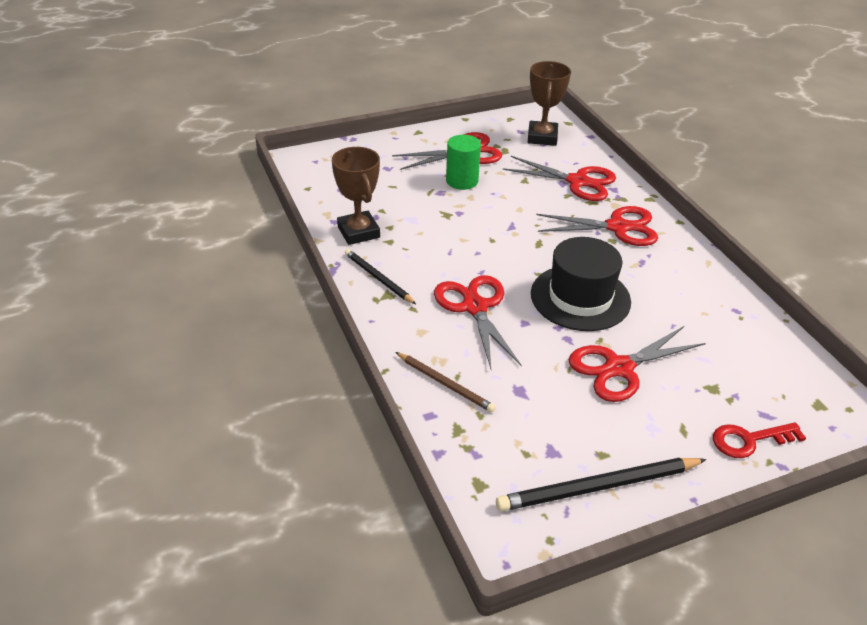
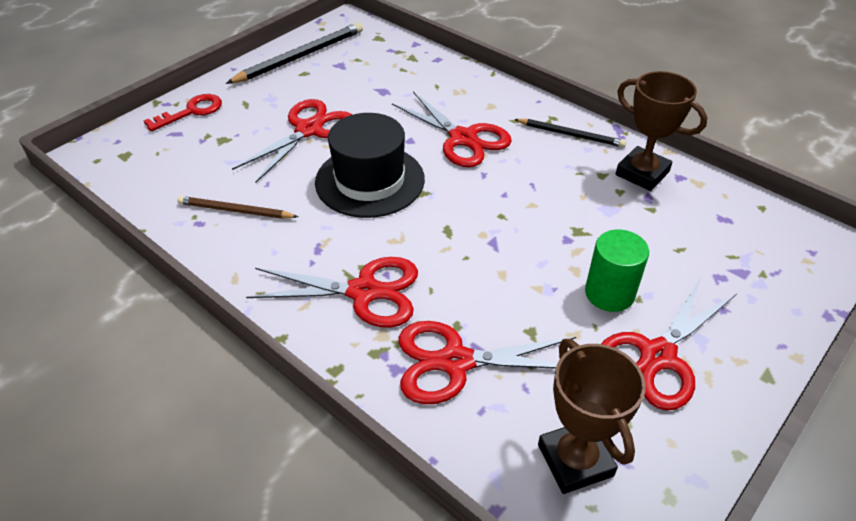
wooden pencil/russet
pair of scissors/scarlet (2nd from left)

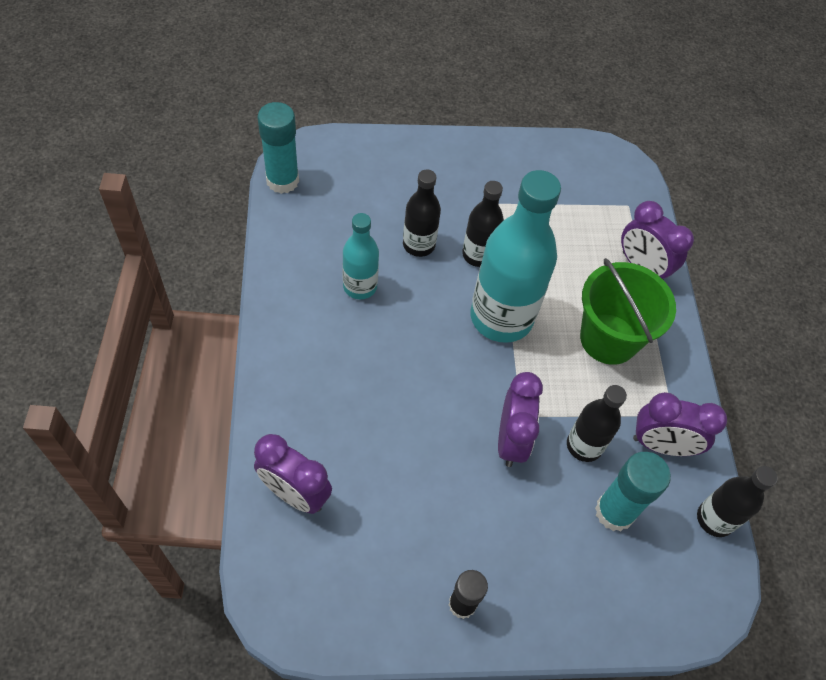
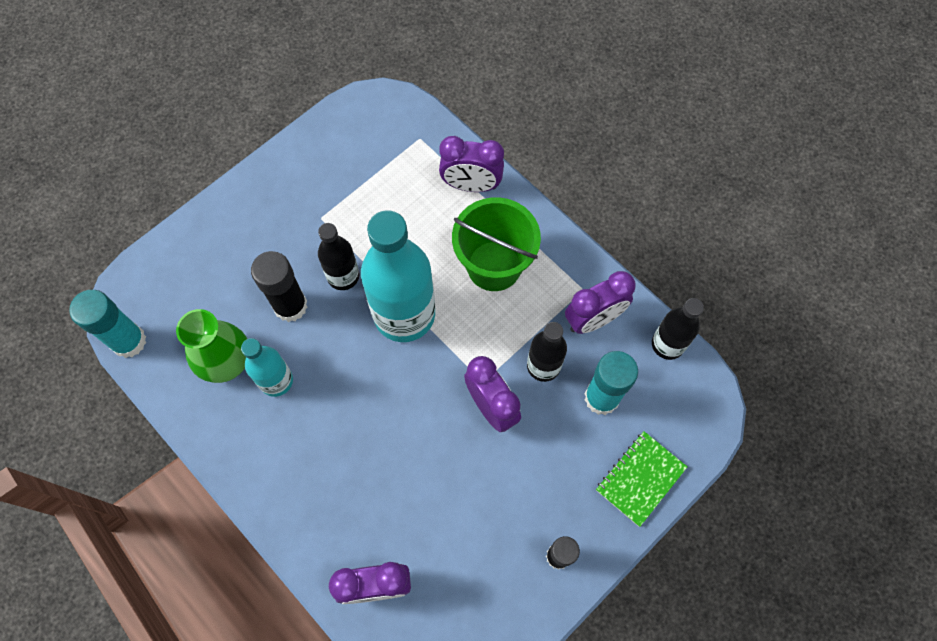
vase/green
stick of glue/black (1st from left)
exercise book/green

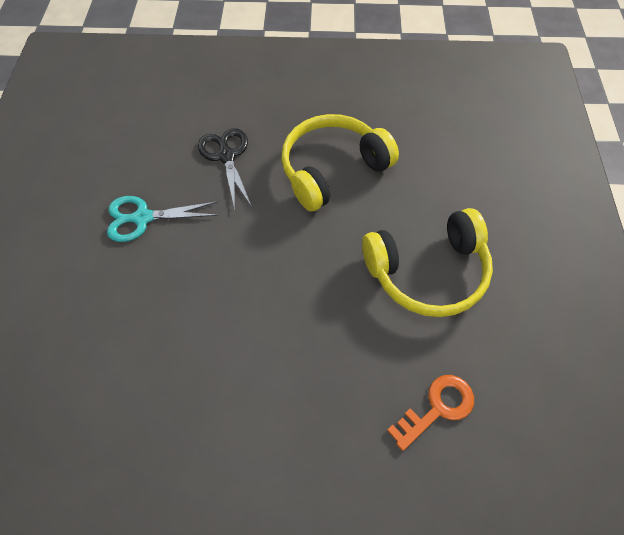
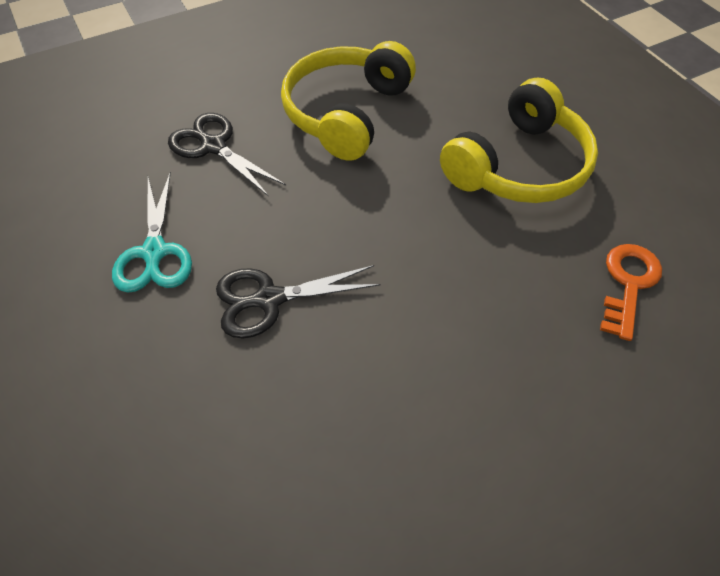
pair of scissors/aqua
pair of scissors/black (2nd from left)

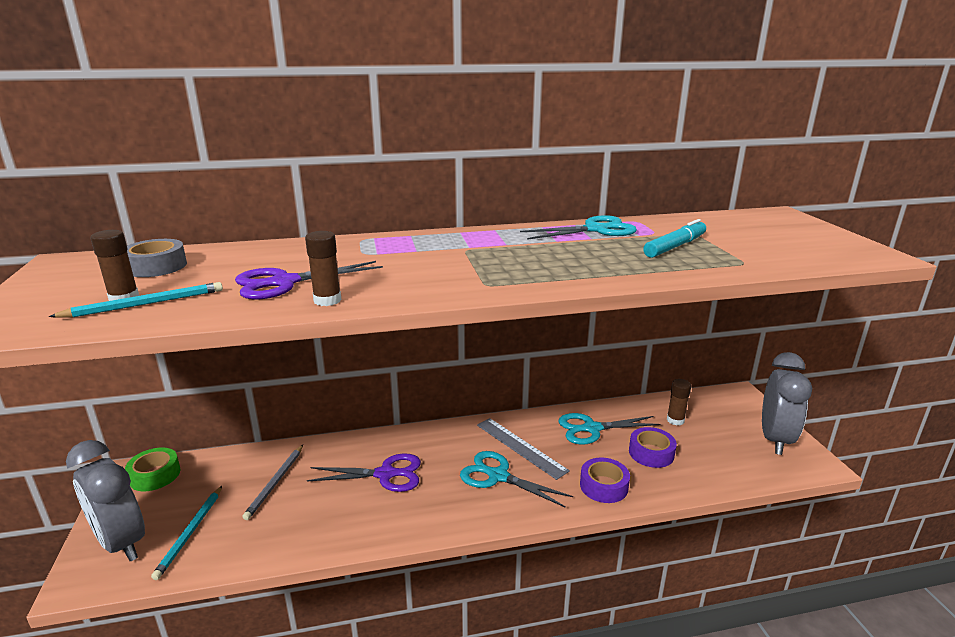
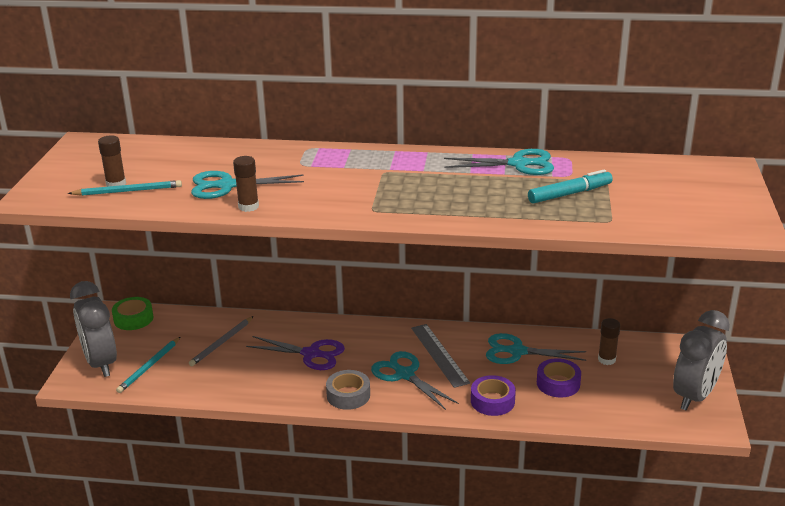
pair of scissors/aqua (1st from left)
roll of tape/gray

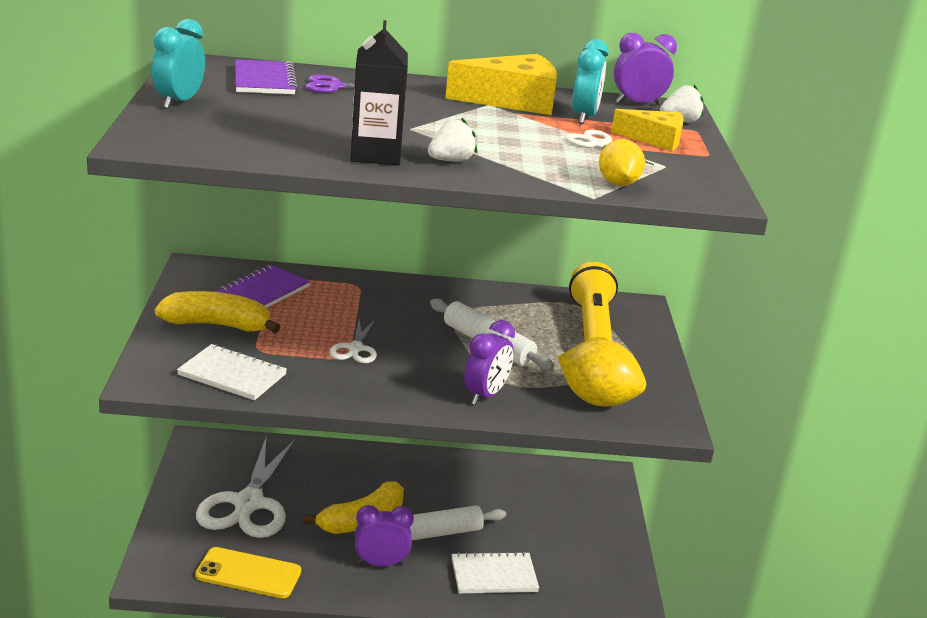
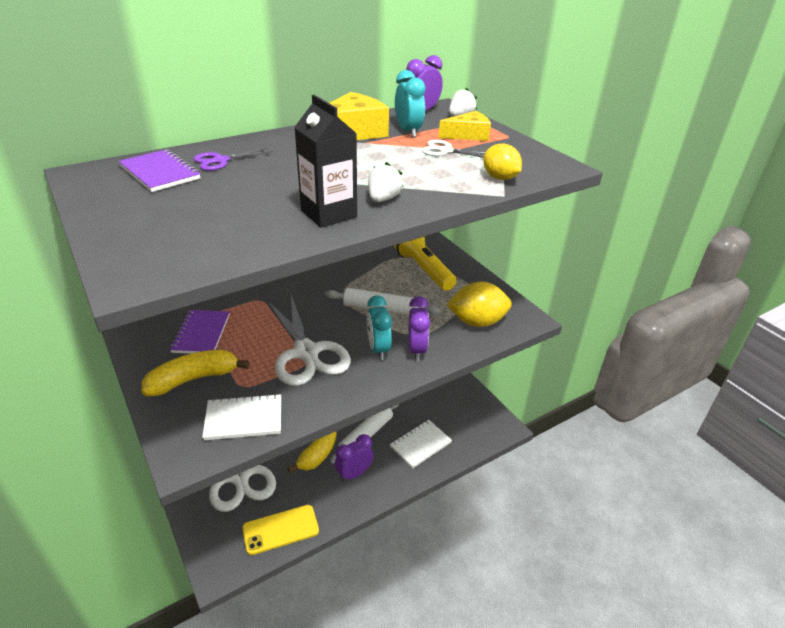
pair of scissors/pure white (2nd from left)
bedside clock/aqua (1st from left)

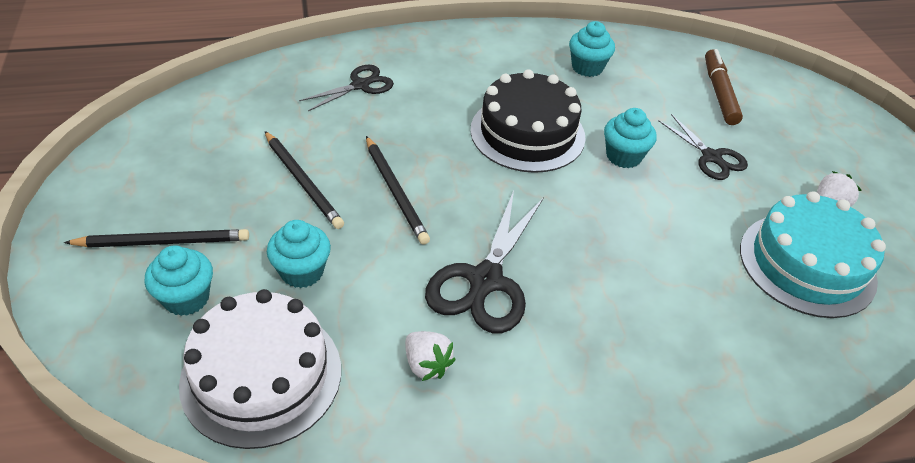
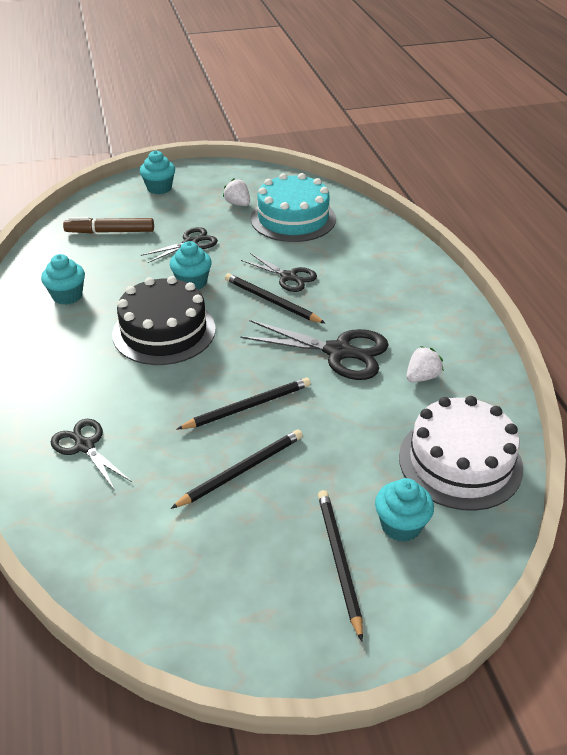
cupcake/aqua (2nd from left)
wooden pencil/black (3rd from left)
pair of scissors/black (3rd from left)

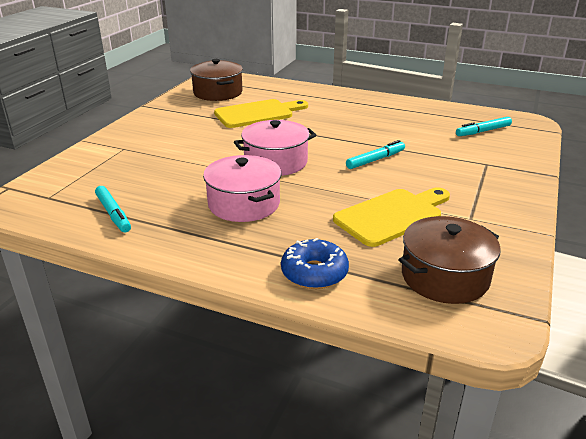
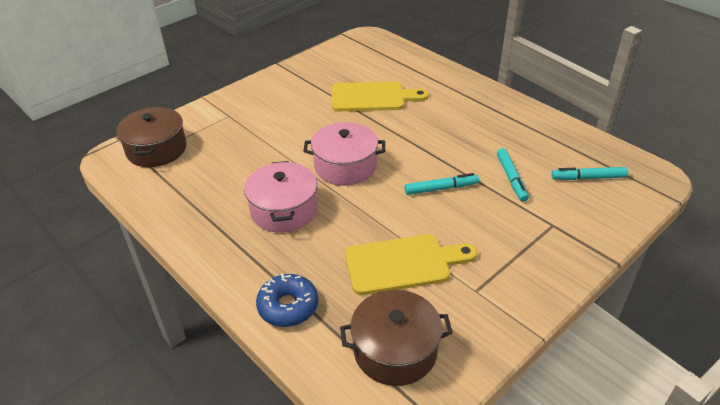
pot/russet (1st from left)
felt pen/aqua (2nd from left)

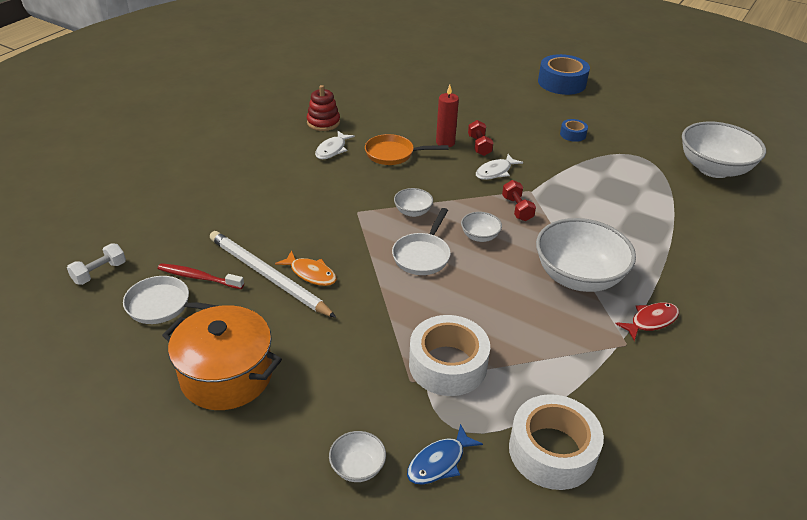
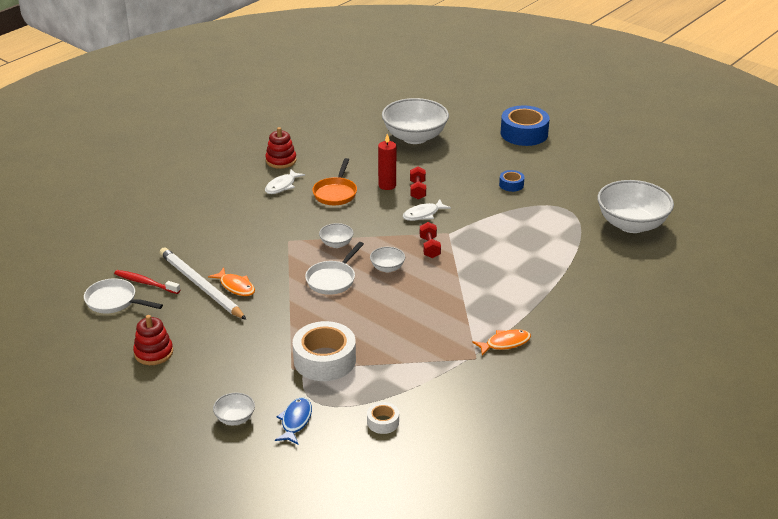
stacking toy/scarlet (1st from left)
fish/blue
frying pan/orange
roll of tape/pure white (2nd from left)
deep dish/pure white (4th from left)
fish/orange (2nd from left)
free weight/pure white

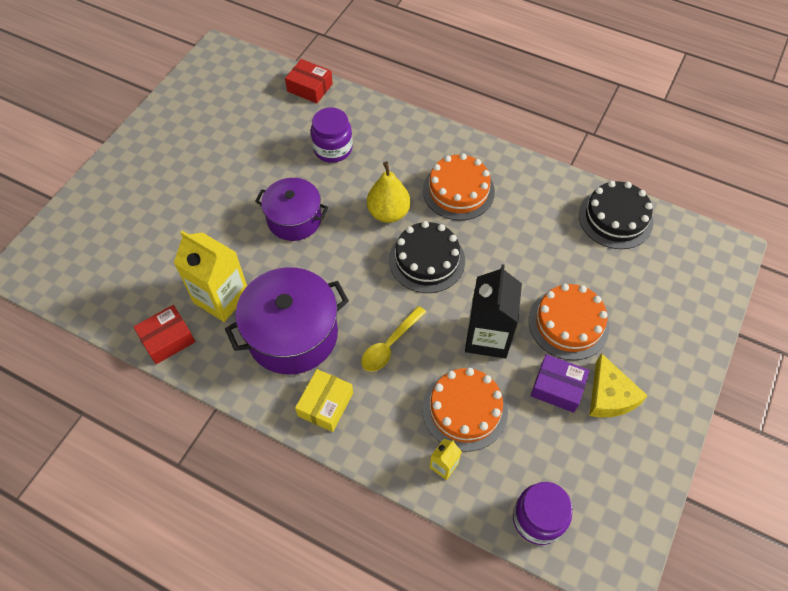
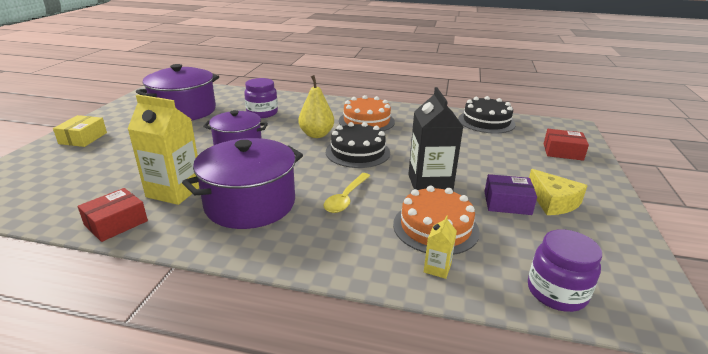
parcel/golden
pot/royal purple (1st from left)
parcel/scarlet (2nd from left)
layer cake/orange (3rd from left in the first image)

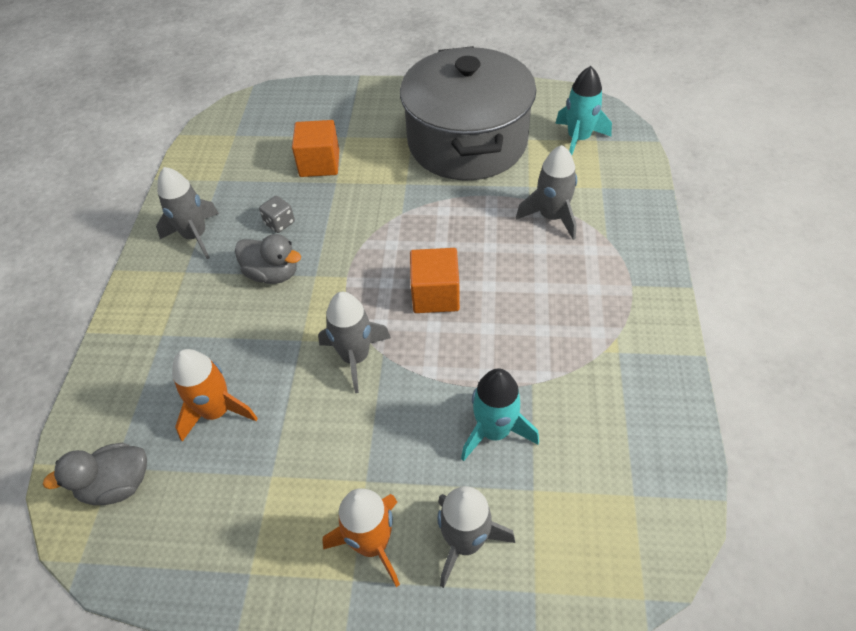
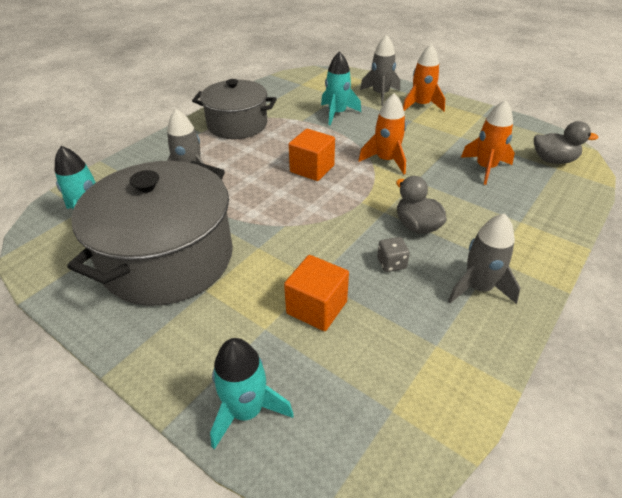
pot/gray (2nd from left)
spaceship/aqua (2nd from left)
spaceship/orange (1st from left)

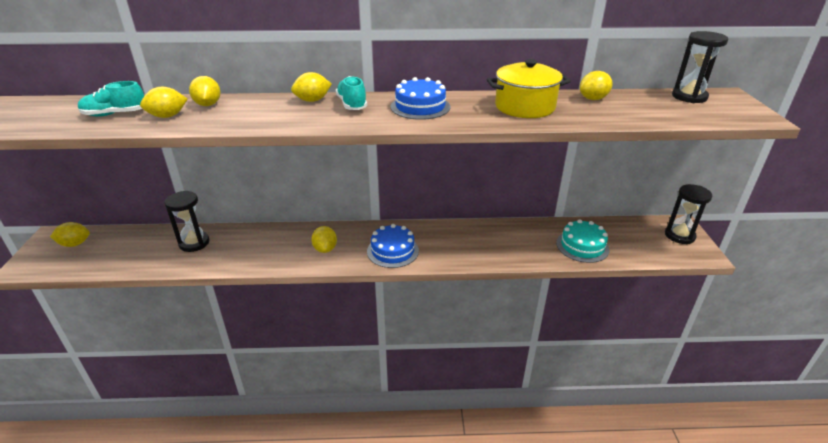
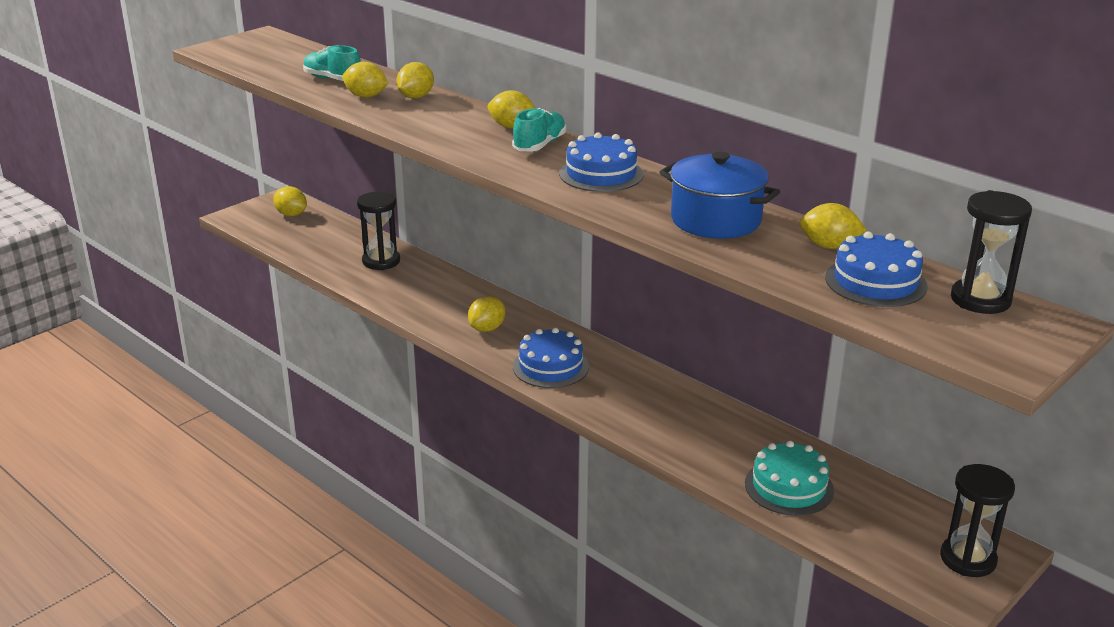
pot/blue
layer cake/blue (3rd from left)

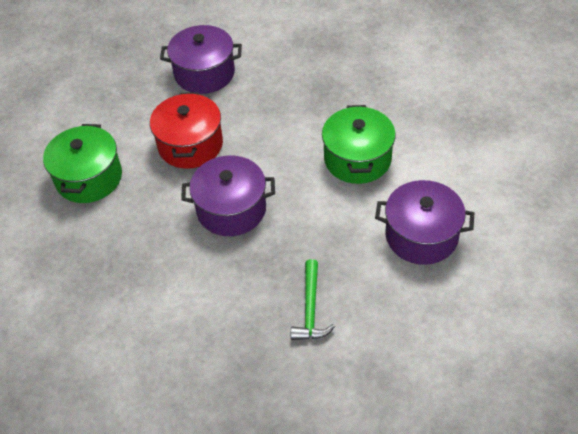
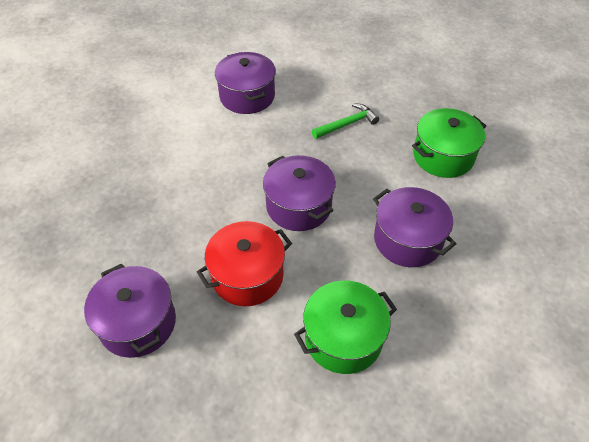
pot/royal purple (4th from left)
pot/green (2nd from left)

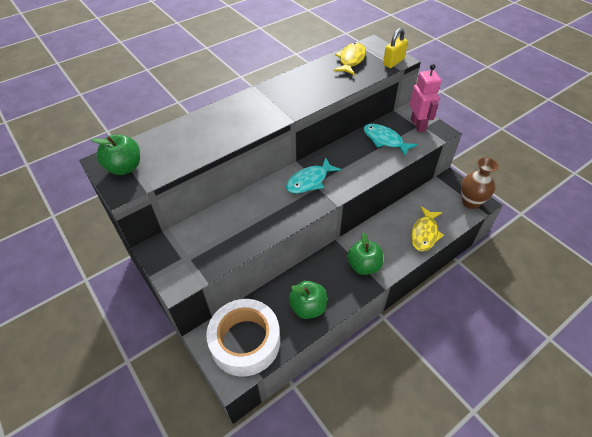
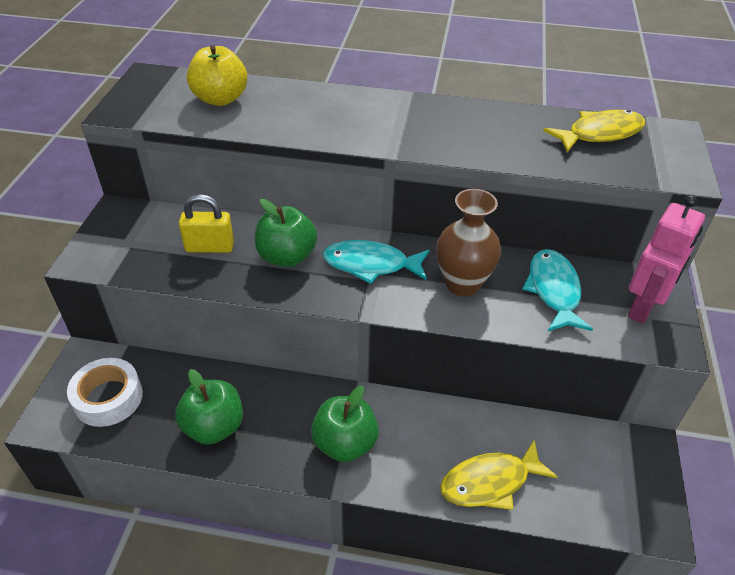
roll of tape/pure white
small lock/golden
apple fruit/golden
apple fruit/green (2nd from left)
vase/russet

